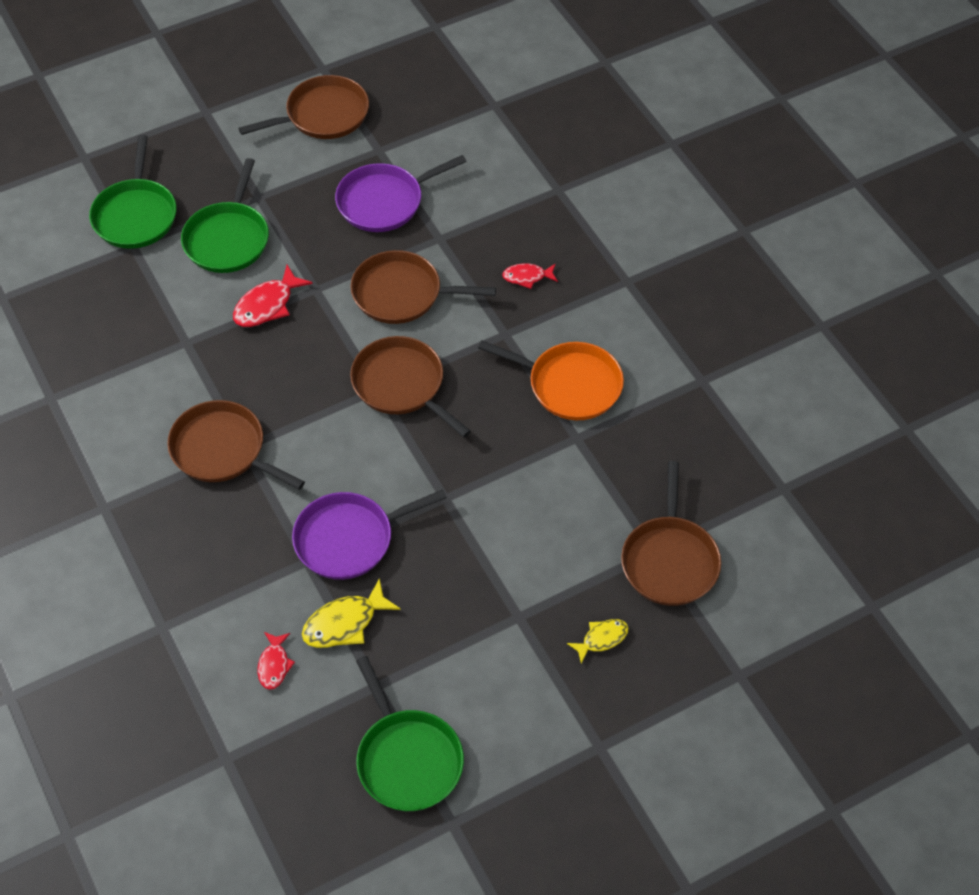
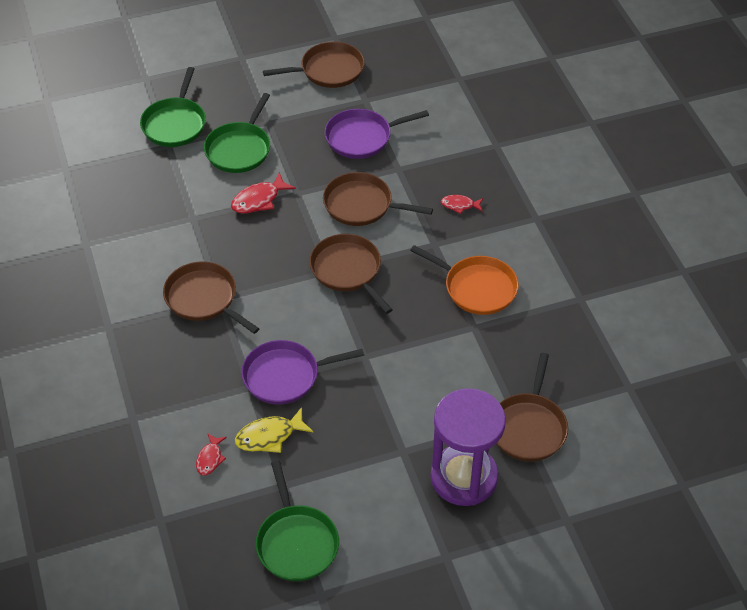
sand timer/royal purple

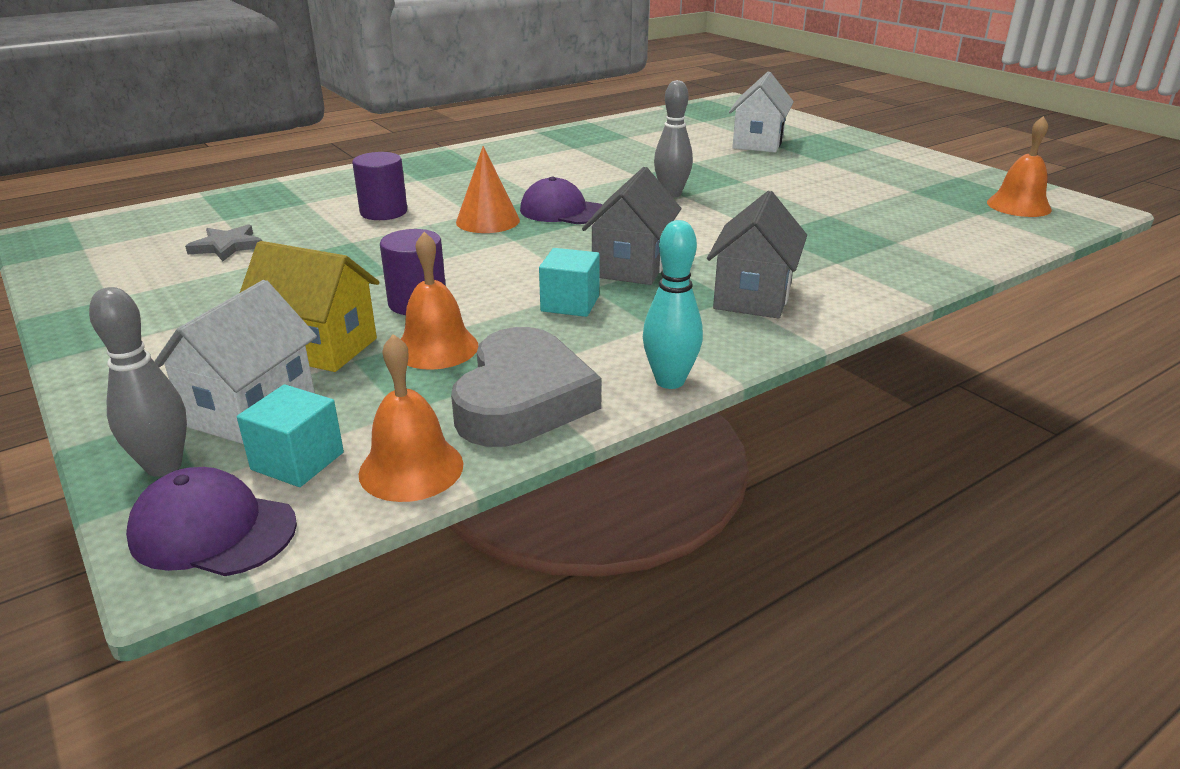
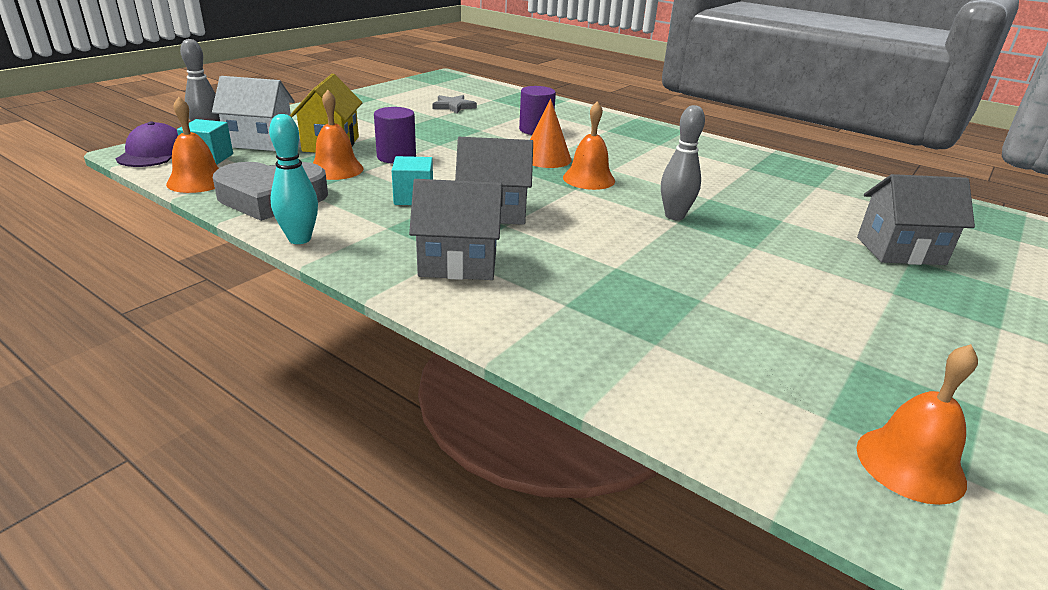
hand bell/orange (3rd from left)
house/gray (3rd from left)

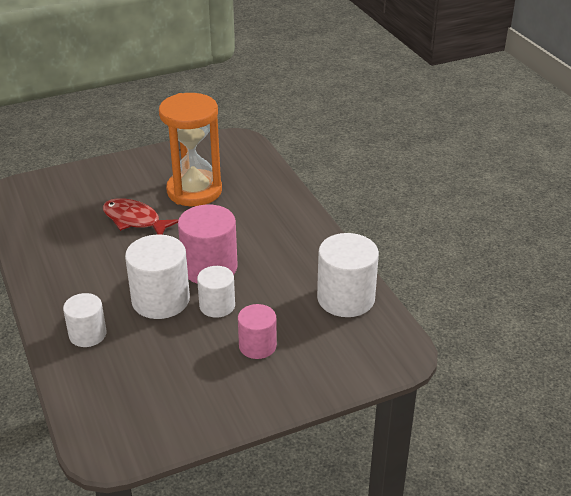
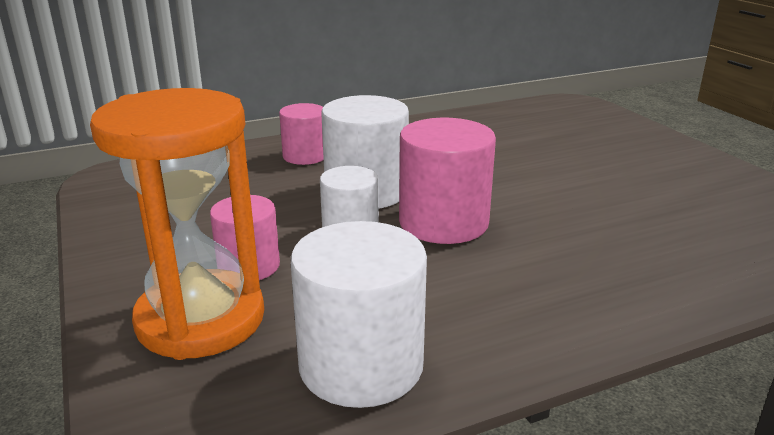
sand timer/orange
cylinder/rose-pink (2nd from left)
fish/scarlet

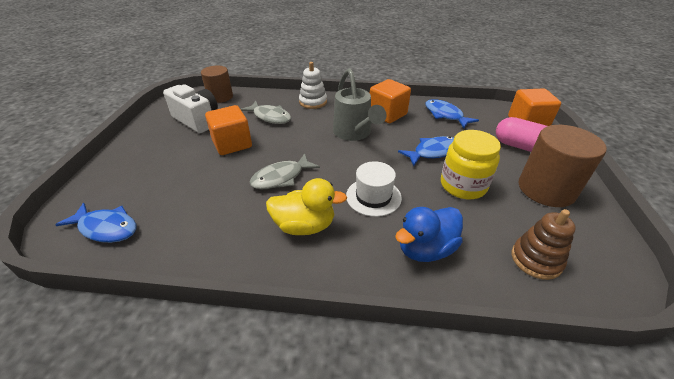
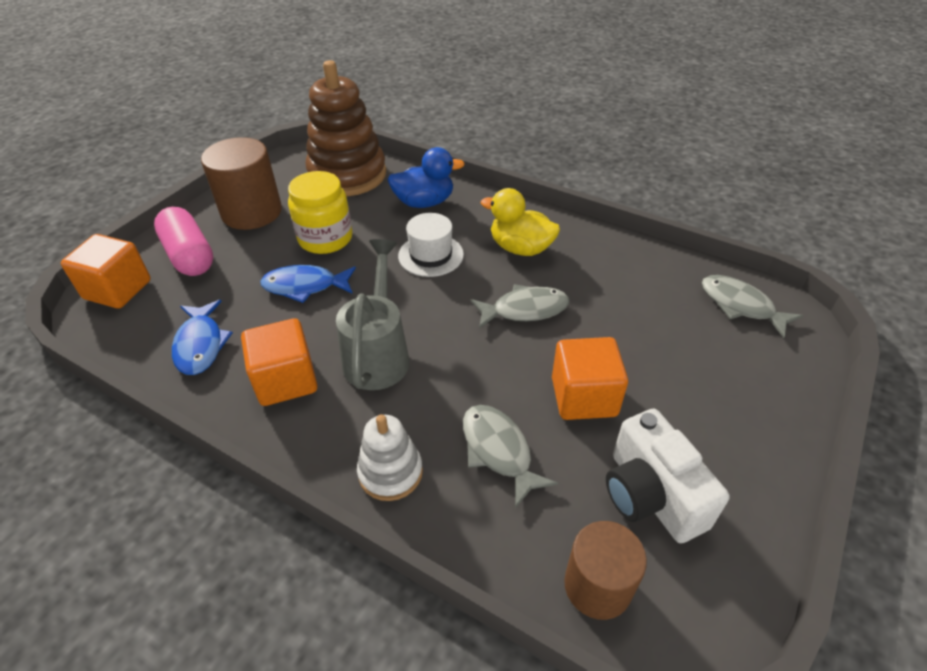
stacking toy/russet
fish/gray (3rd from left)

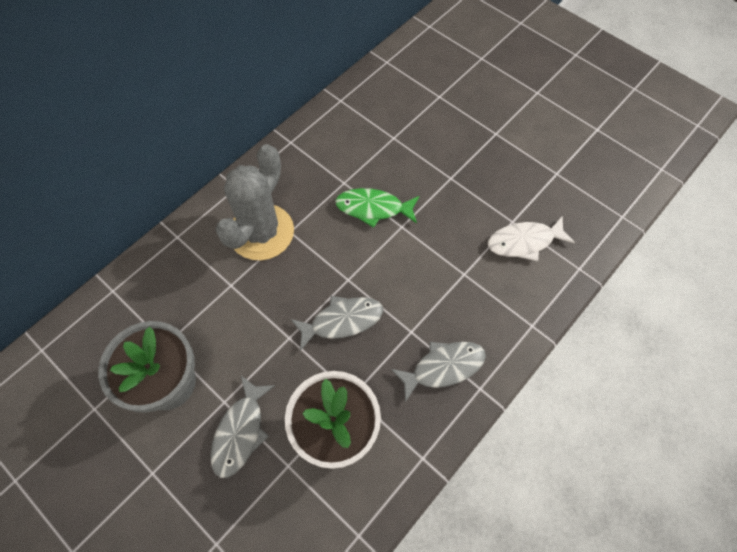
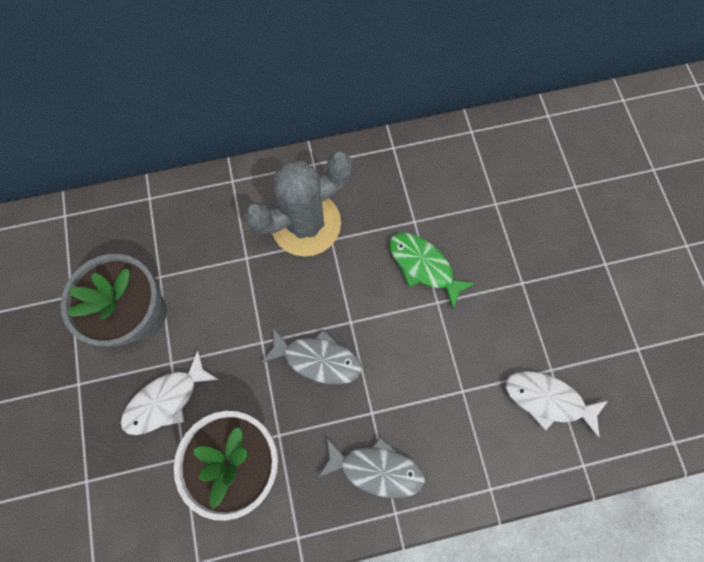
fish/pure white (1st from left)

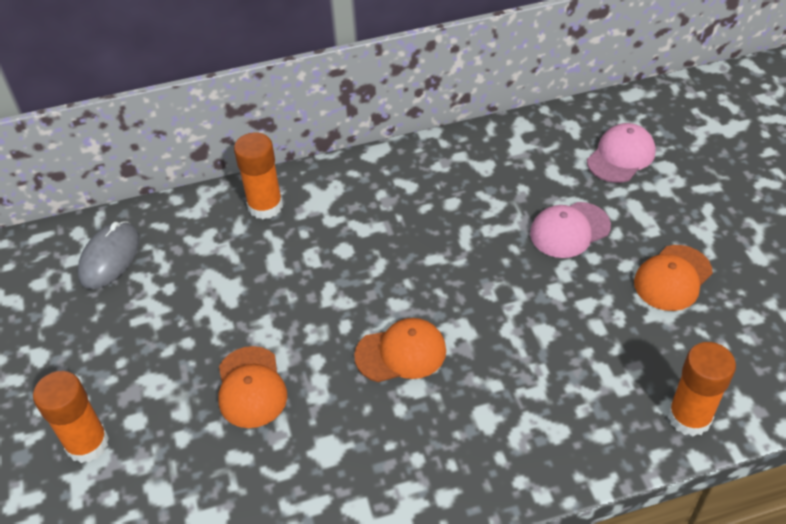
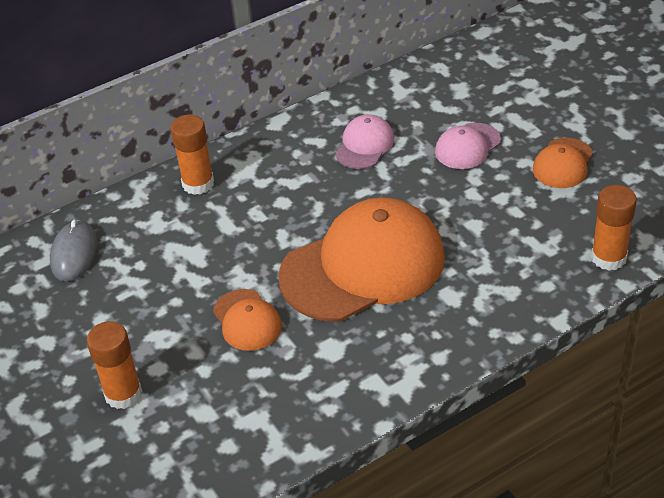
cap/orange (2nd from left)
cap/rose-pink (1st from left)

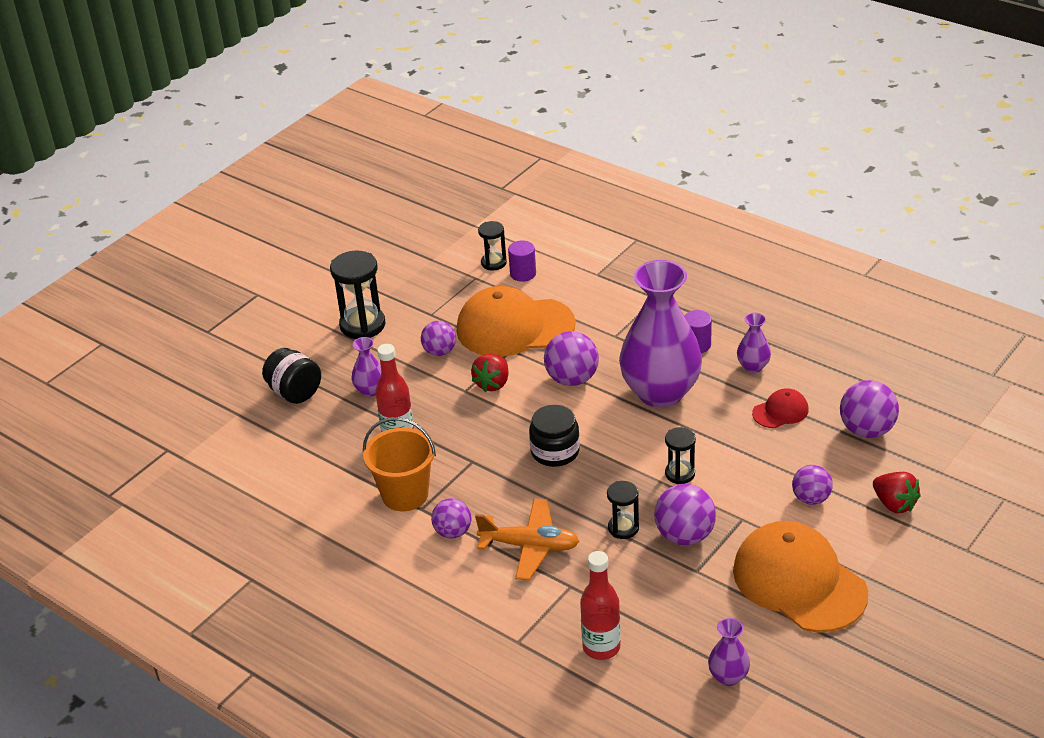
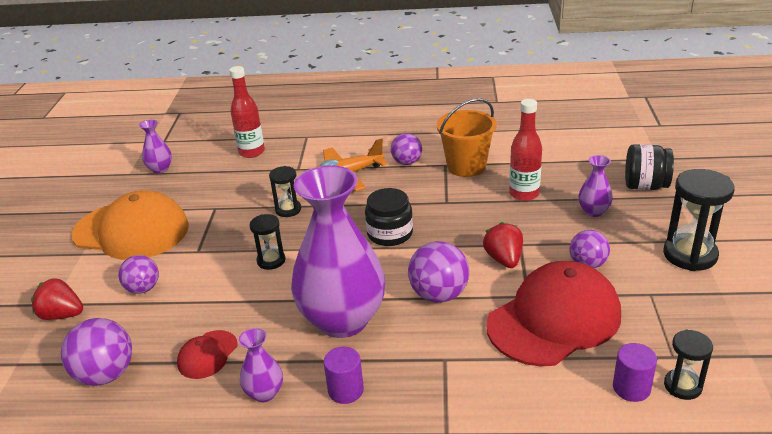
cap/scarlet (2nd from left)
play ball/royal purple (4th from left in the first image)

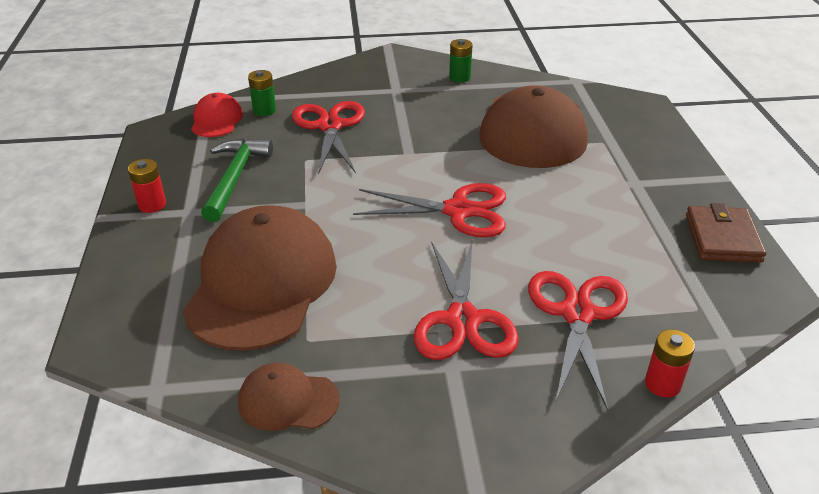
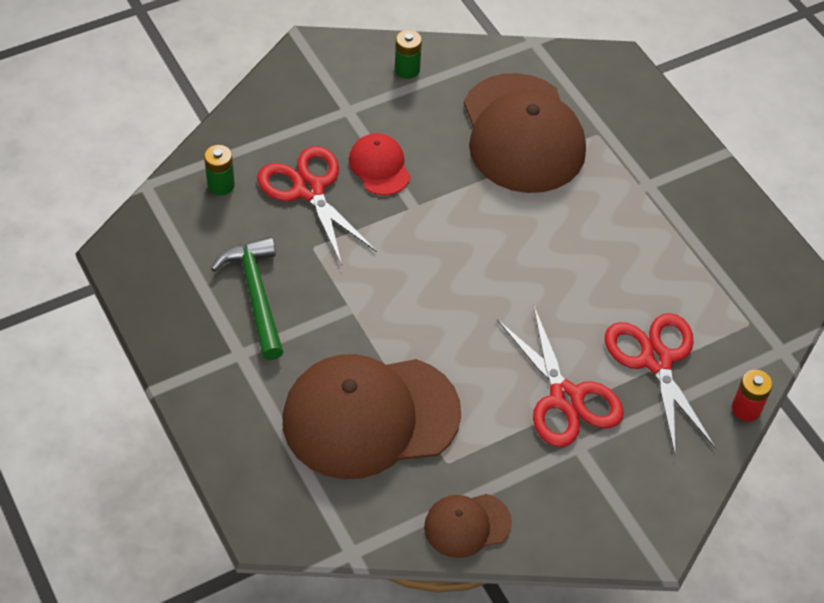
cap/russet (1st from left)
cap/scarlet
power cell/scarlet (1st from left in the first image)
pair of scissors/scarlet (2nd from left in the first image)
card wallet/russet

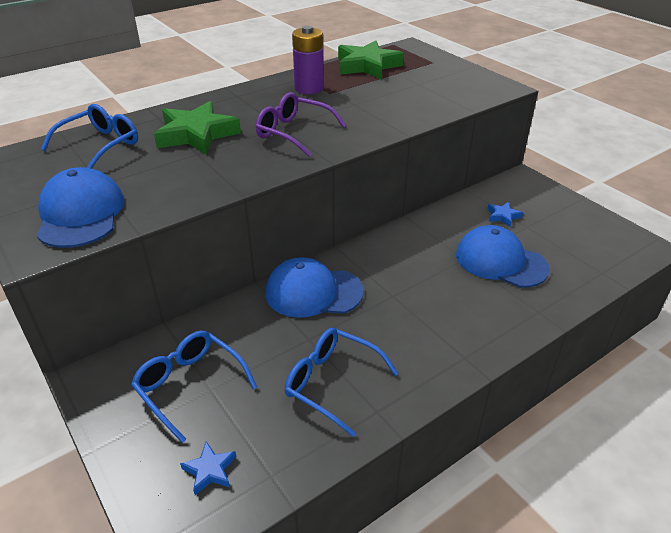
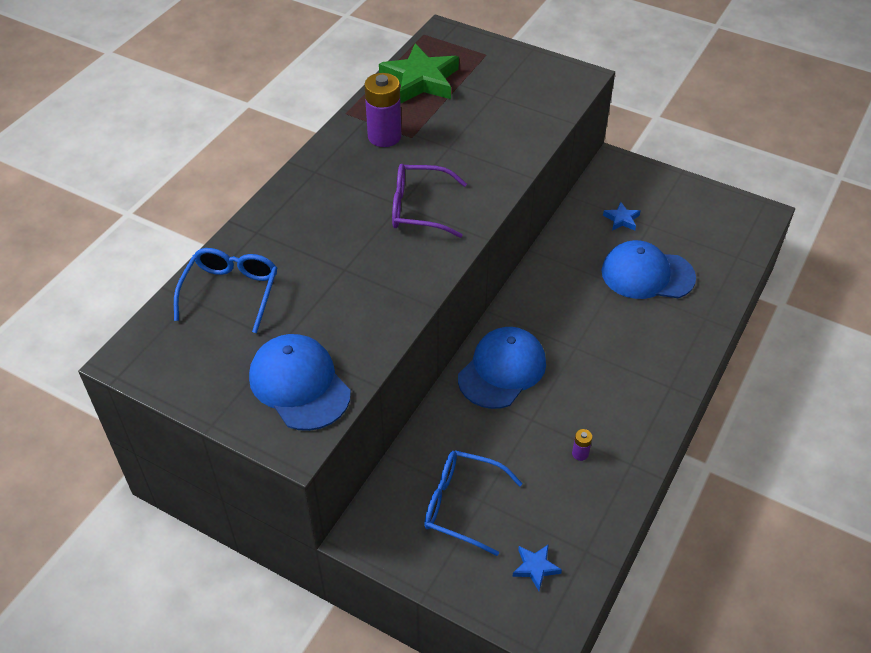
cap/blue (2nd from left)
power cell/royal purple (2nd from left)
star/green (1st from left in the first image)

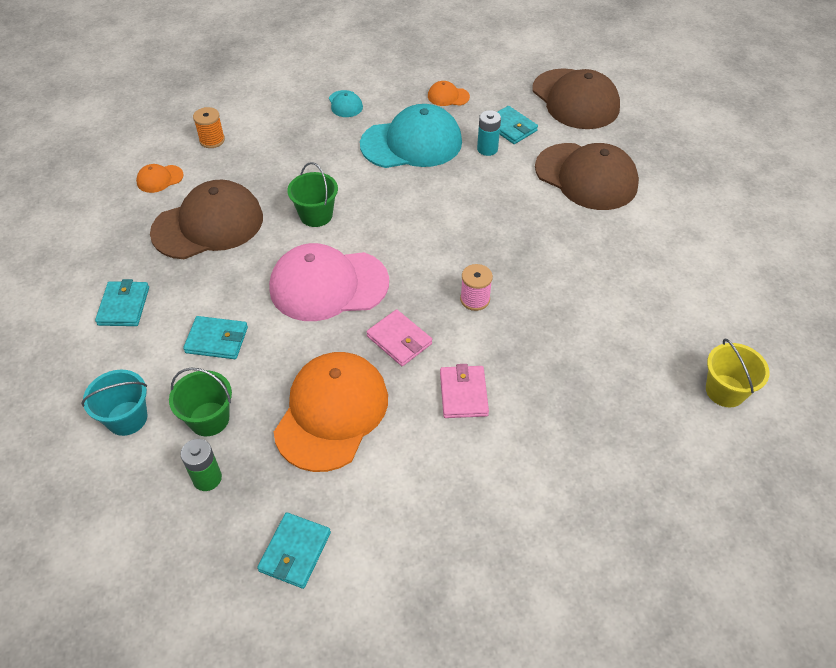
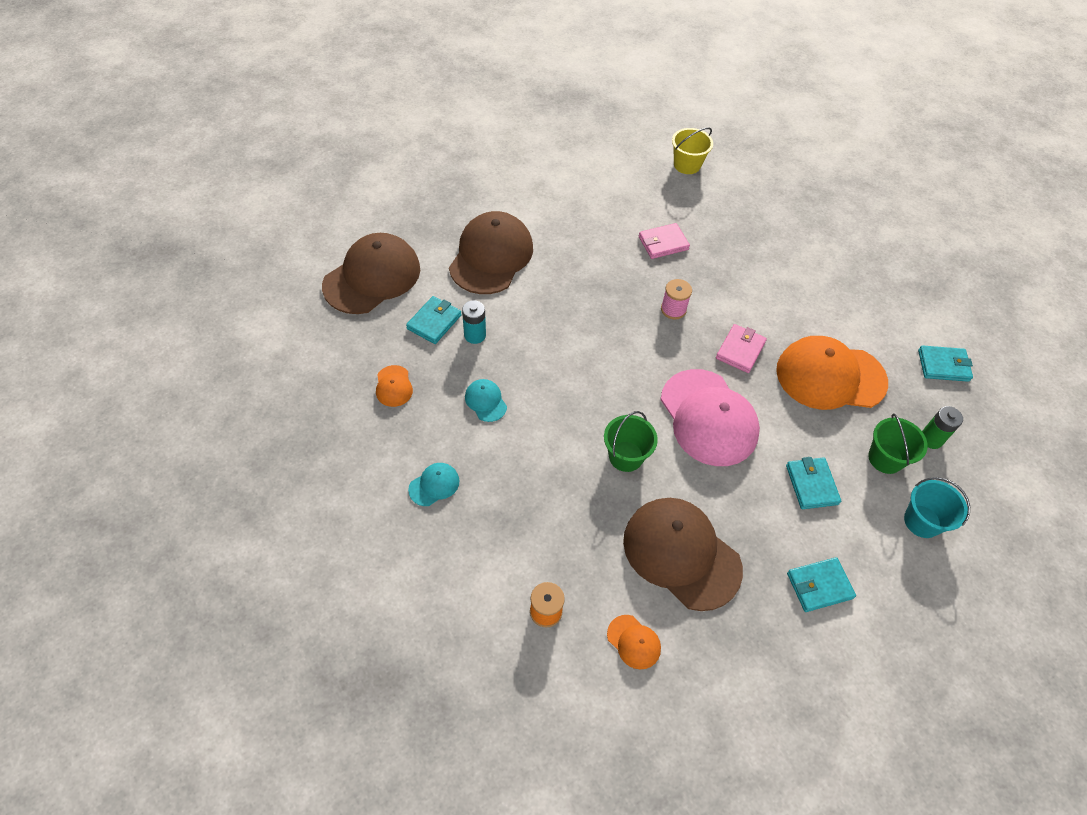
cap/aqua (2nd from left)
card wallet/rose-pink (1st from left)

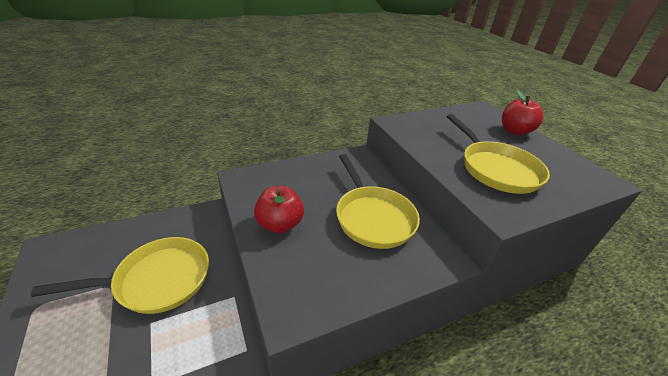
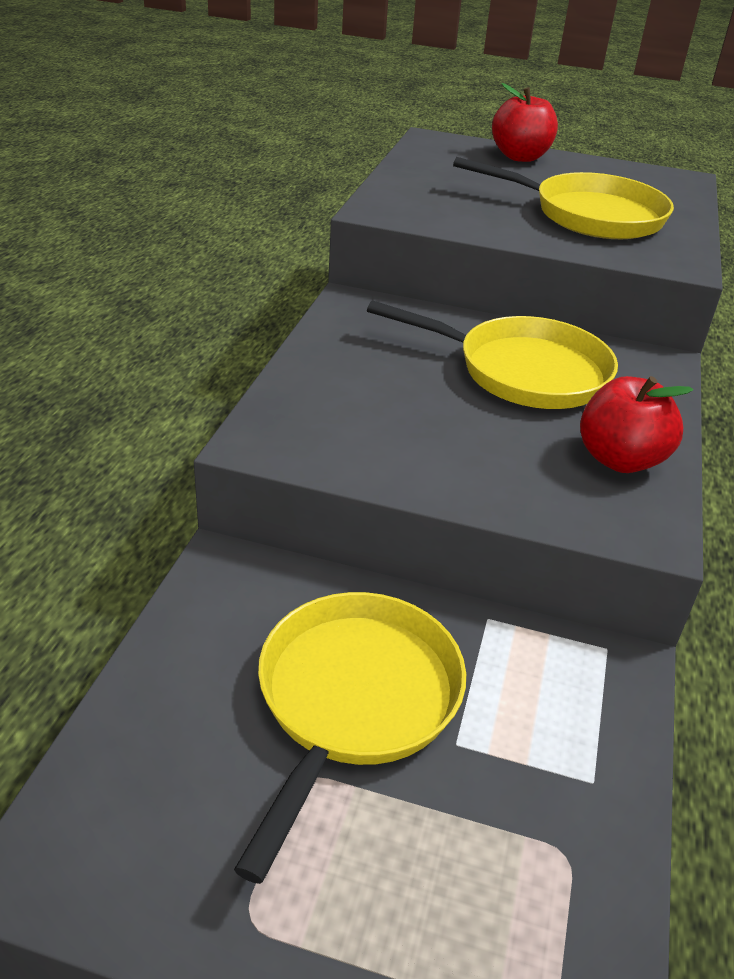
apple fruit/scarlet (2nd from left)

